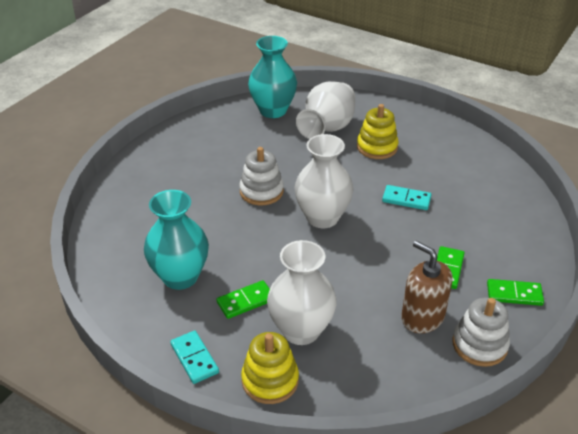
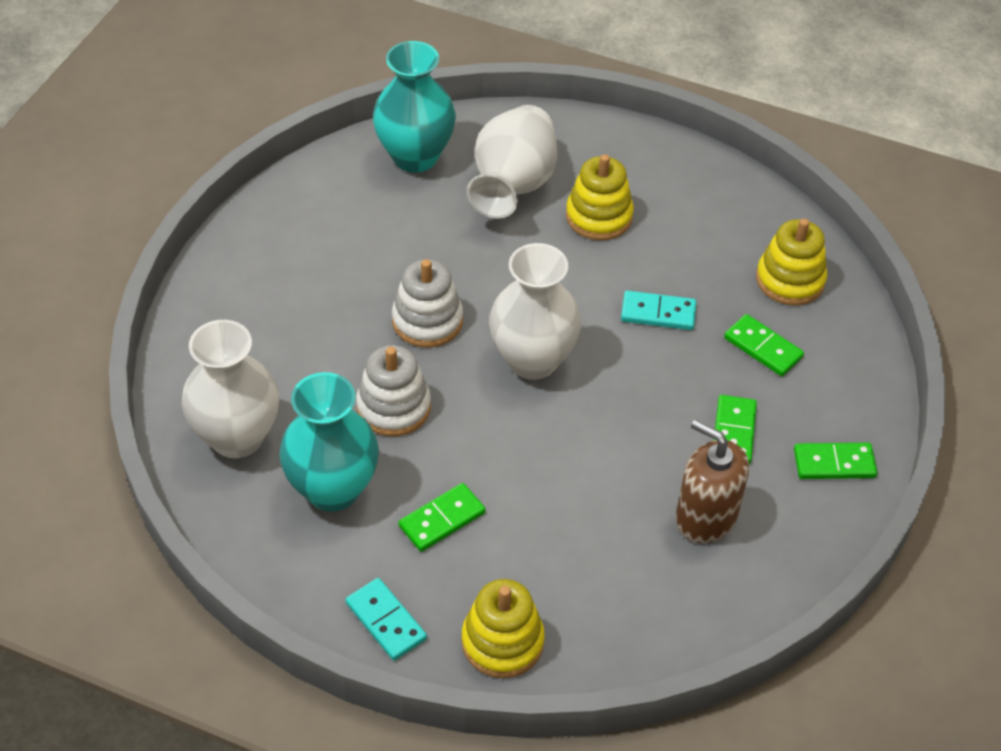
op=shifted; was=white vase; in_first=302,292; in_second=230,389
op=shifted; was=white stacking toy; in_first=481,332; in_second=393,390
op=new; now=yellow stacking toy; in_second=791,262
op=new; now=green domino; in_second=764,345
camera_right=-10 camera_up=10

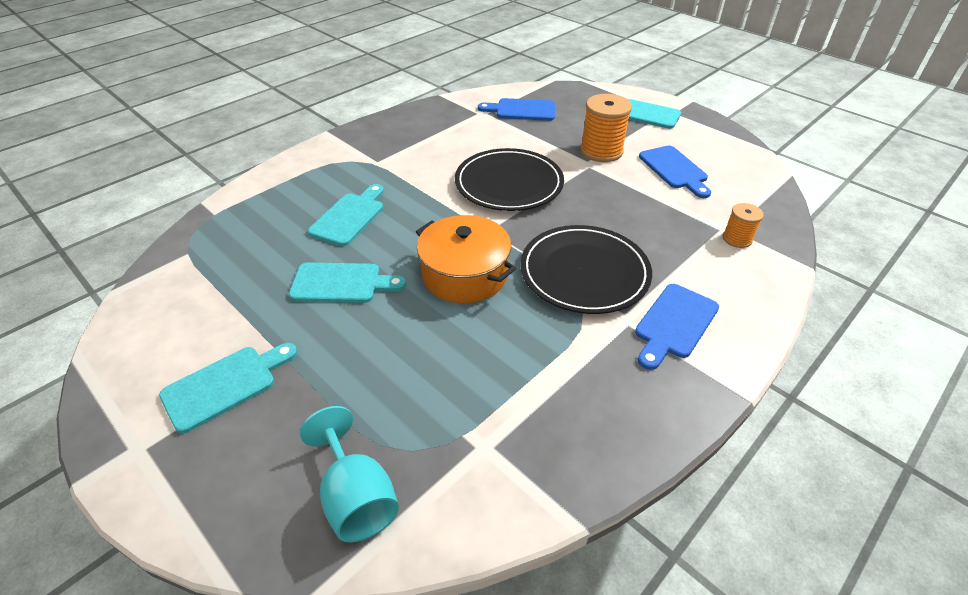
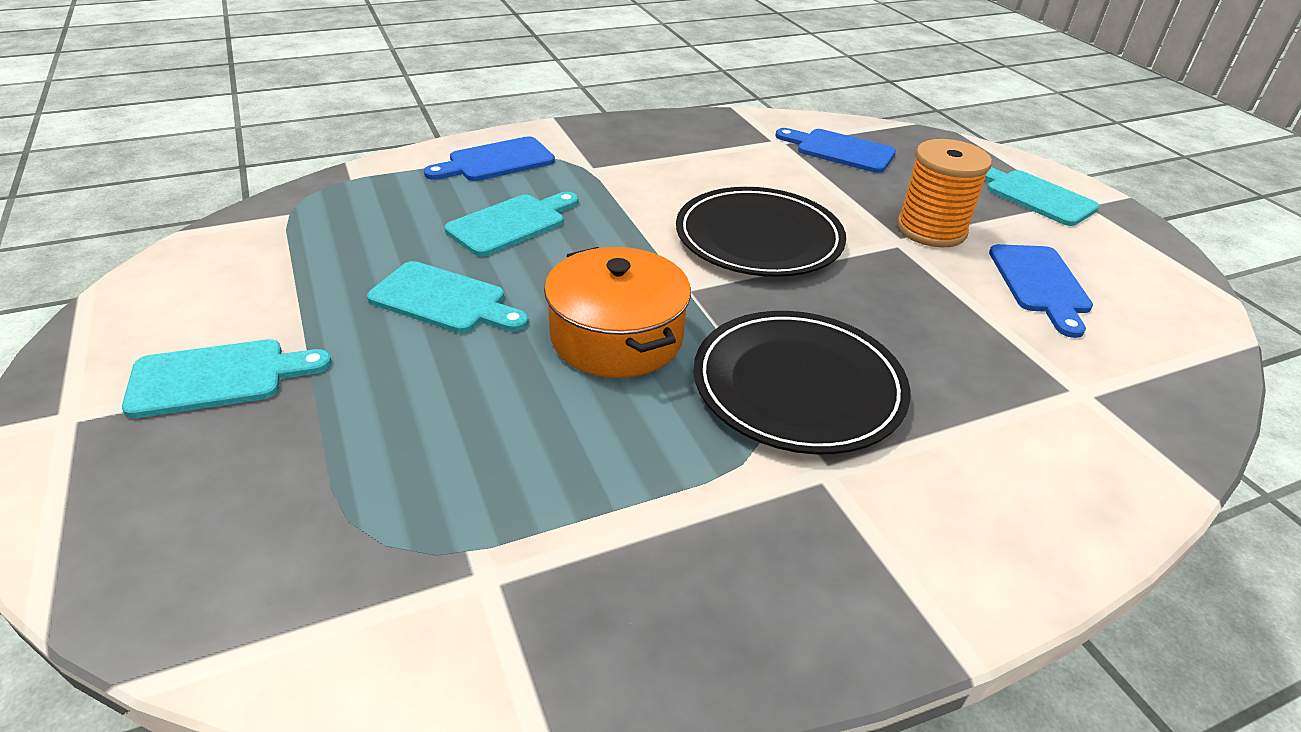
op=gone; was=orange spool; in_first=743,225
op=shifted; was=blue cutting board; in_first=677,327; in_second=489,158
op=gone; was=turquoise goblet; in_first=349,474
camera_right=20 camera_up=-5

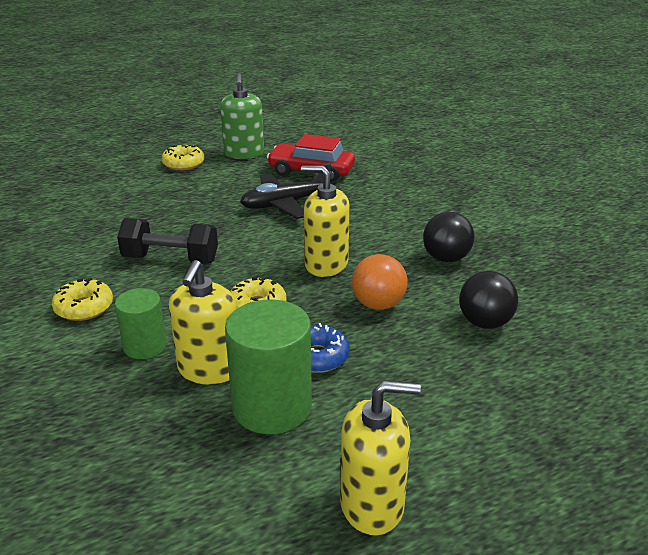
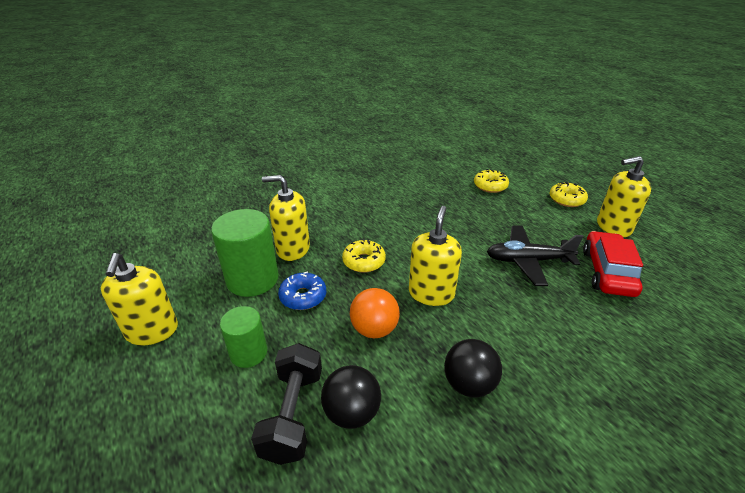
op=repainted; was=green soap dispenser; now=yellow soap dispenser; in_first=242,116; in_second=624,196
op=rotated; was=black plane; in_first=285,191; in_second=535,256; clockwise=-60
op=shifted; was=black dumbbell; in_first=167,241; in_second=286,404
op=shifted; was=yellow donut; in_first=82,299; in_second=491,181
op=shifted; was=green cylinder; in_first=141,323; in_second=243,337
camera_right=85 camera_up=5

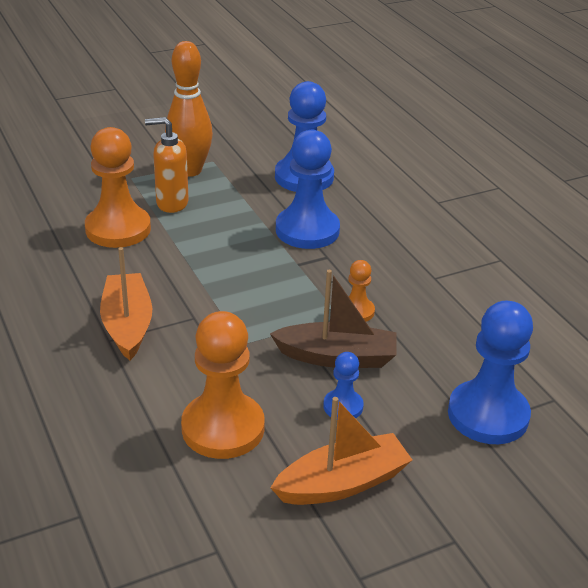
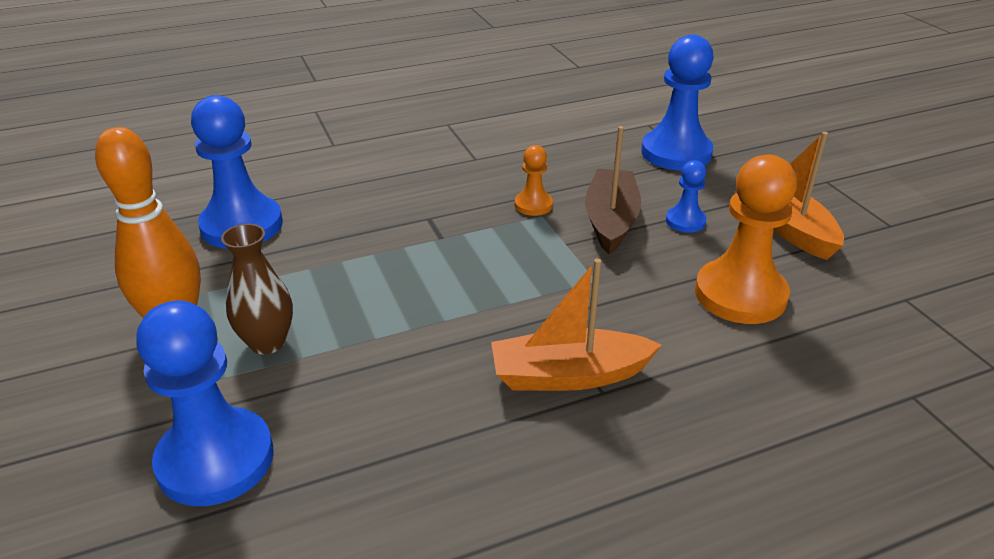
op=swapped; was=orange soap dispenser; now=brown vase; in_first=166,165; in_second=257,289
op=gone; was=orange pawn; in_first=118,187
op=shifted; was=blue pawn; in_first=308,189; in_second=204,403
camera_right=-85 camera_up=0

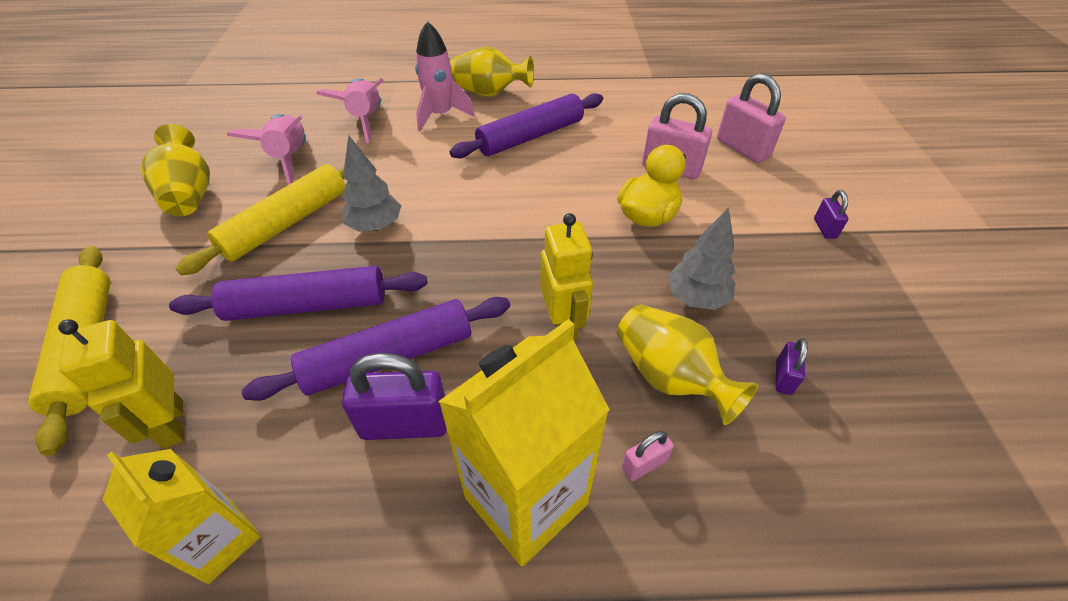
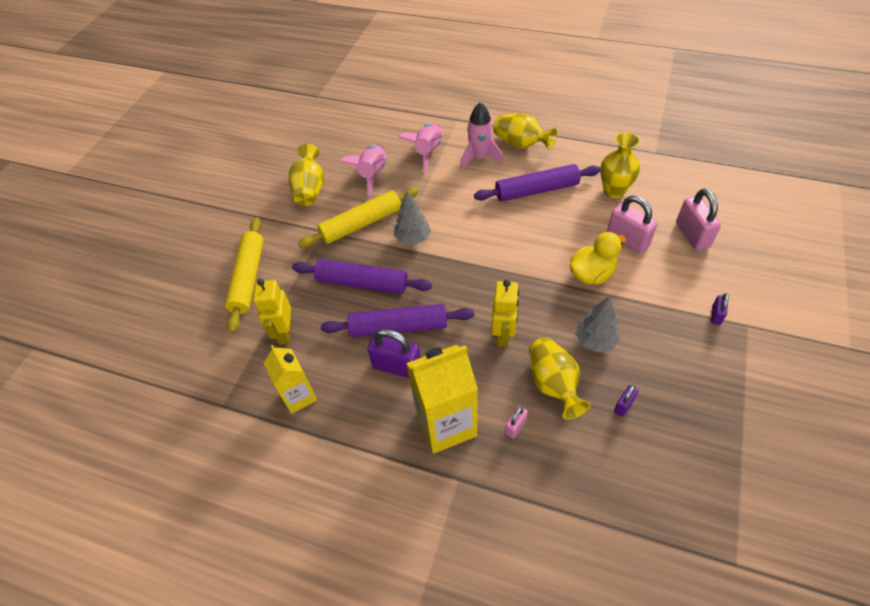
op=rotated; was=pink padlock; in_first=648,456; in_second=516,422; clockwise=-45
op=new; now=yellow vase; in_second=620,165
camera_right=25 camera_up=5

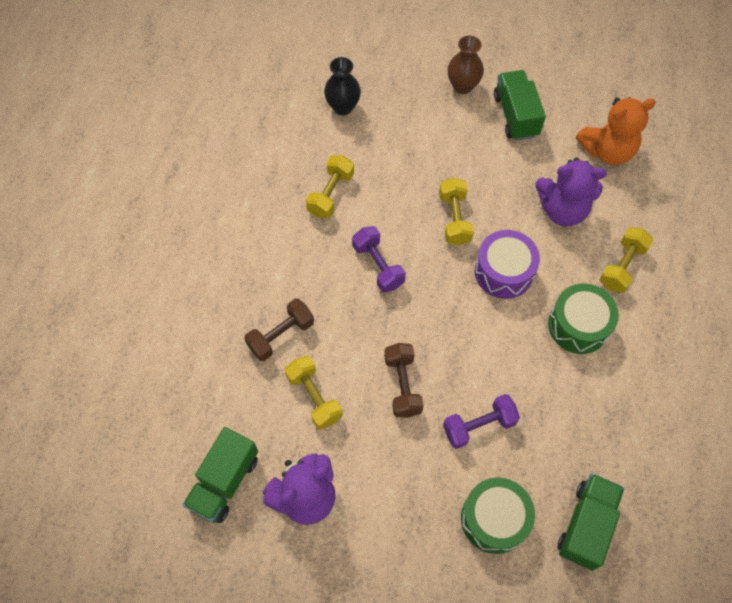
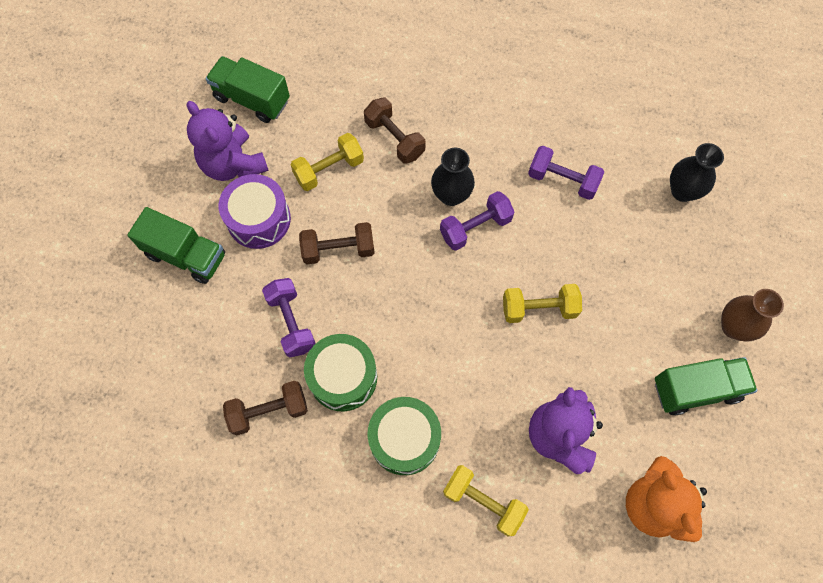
op=repainted; was=yellow dumbbell; now=purple dumbbell; in_first=330,186; in_second=566,173
op=shifted; was=purple drum; in_first=507,264; in_second=255,211
op=shifted; was=green truck; in_first=591,522; in_second=176,245
op=shifted; was=green drum; in_first=498,515; in_second=340,372
op=new; now=black vase; in_second=453,177
op=new; now=brown dumbbell; in_second=265,408
camera_right=90 camera_up=5

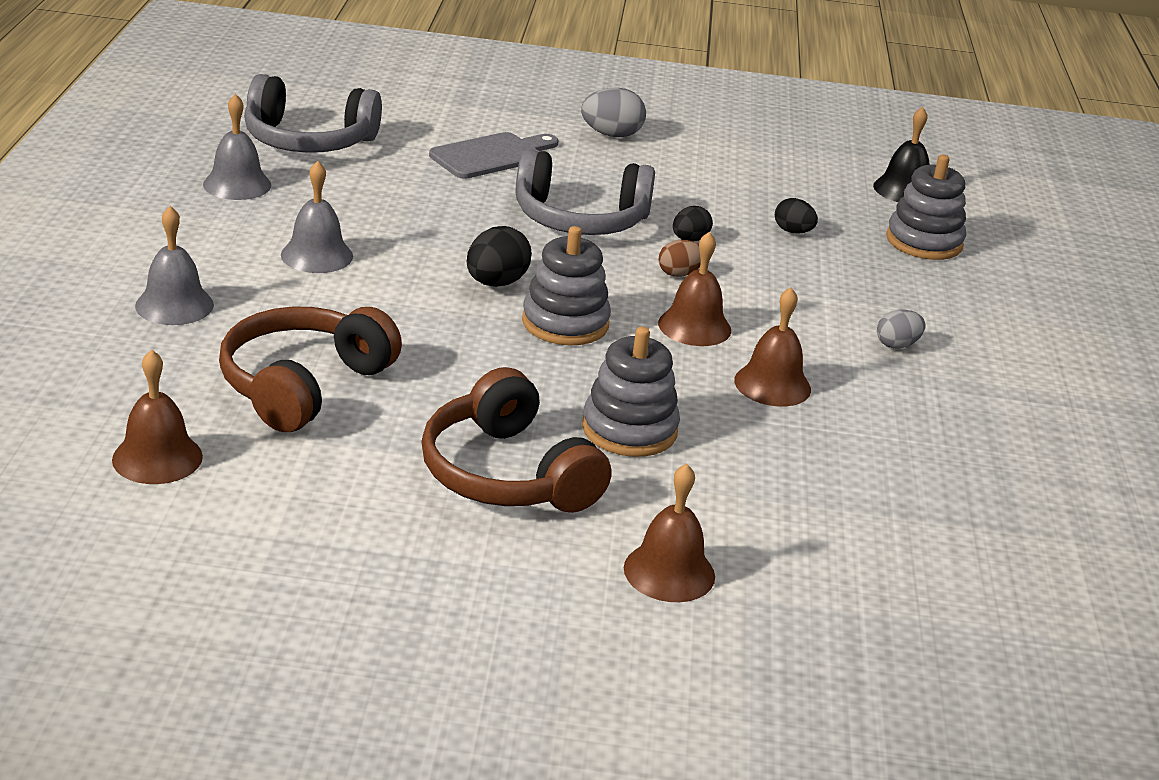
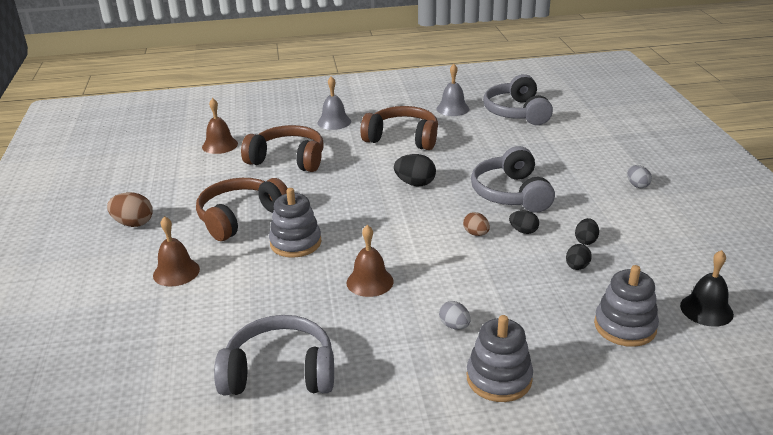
op=scaled; was=grey egg; in_first=613,112; in_second=639,176; ratio=0.64
op=gone; was=grey cutting board; in_first=493,155
op=swapped; was=grey bell; now=brown headphones; in_first=317,217; in_second=399,128
op=shifted; was=grey stacking toy; in_first=566,285; in_second=500,358
op=gone; was=brown bell; in_first=694,288
op=new; now=brown egg; in_second=130,209
op=new; now=black egg; in_second=587,231
op=new; now=grey headphones; in_second=274,355
camera_right=80 camera_up=0

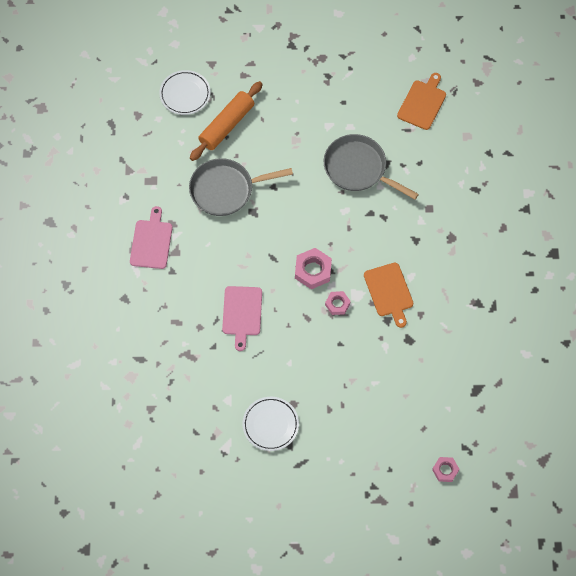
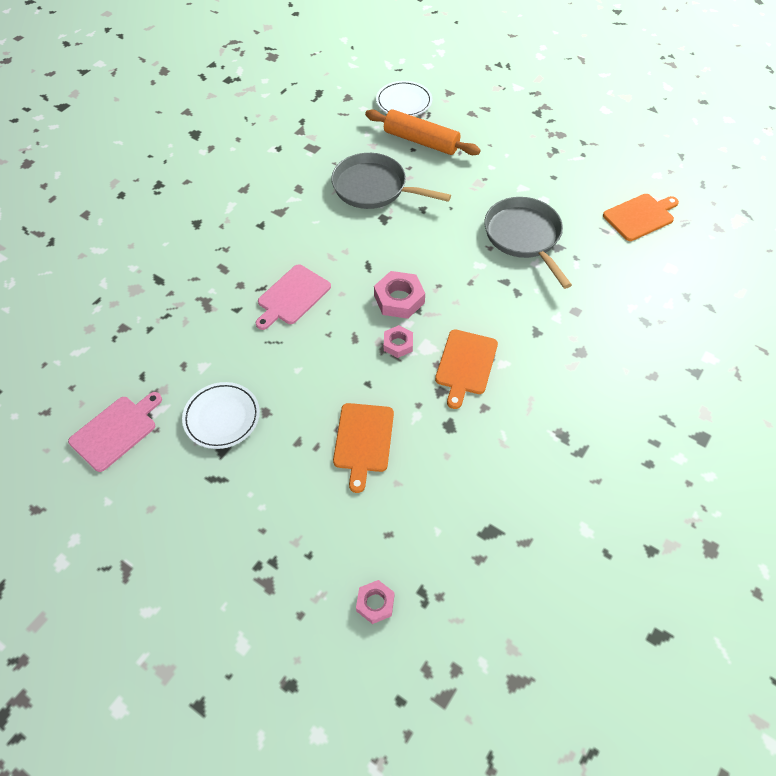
op=rotated; was=orange rolling pin; in_first=226,121; in_second=423,132; clockwise=45
op=shifted; was=pink cutting board; in_first=151,237; in_second=115,432
op=new; now=orange cutting board; in_second=363,448
camera_right=35 camera_up=-10

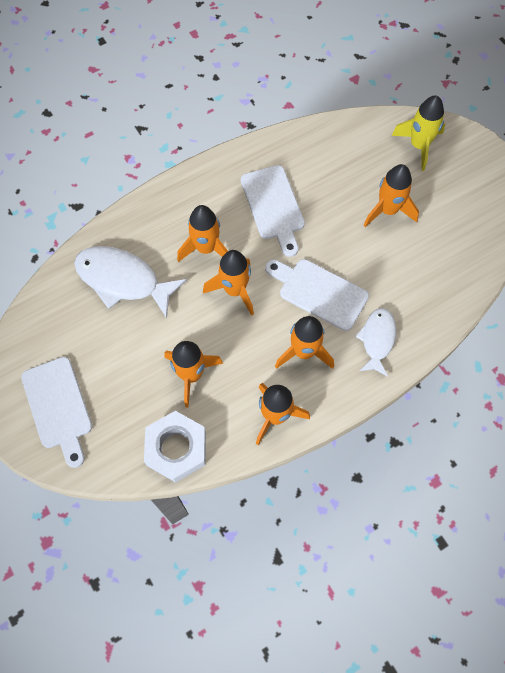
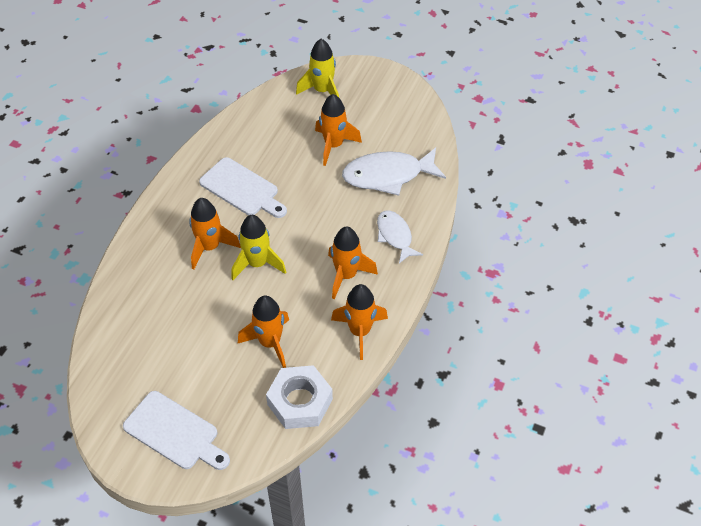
op=shifted; was=white fish; in_first=130,282; in_second=394,171
op=repainted; was=orange rocket; now=yellow rocket; in_first=228,283; in_second=258,247
op=gone; was=white cutting board; in_first=317,295
camera_right=-35 camera_up=-15

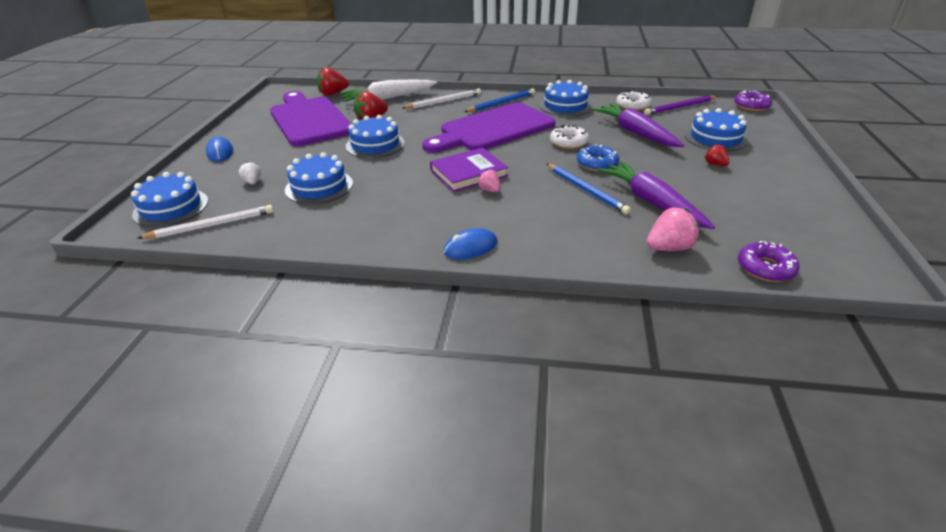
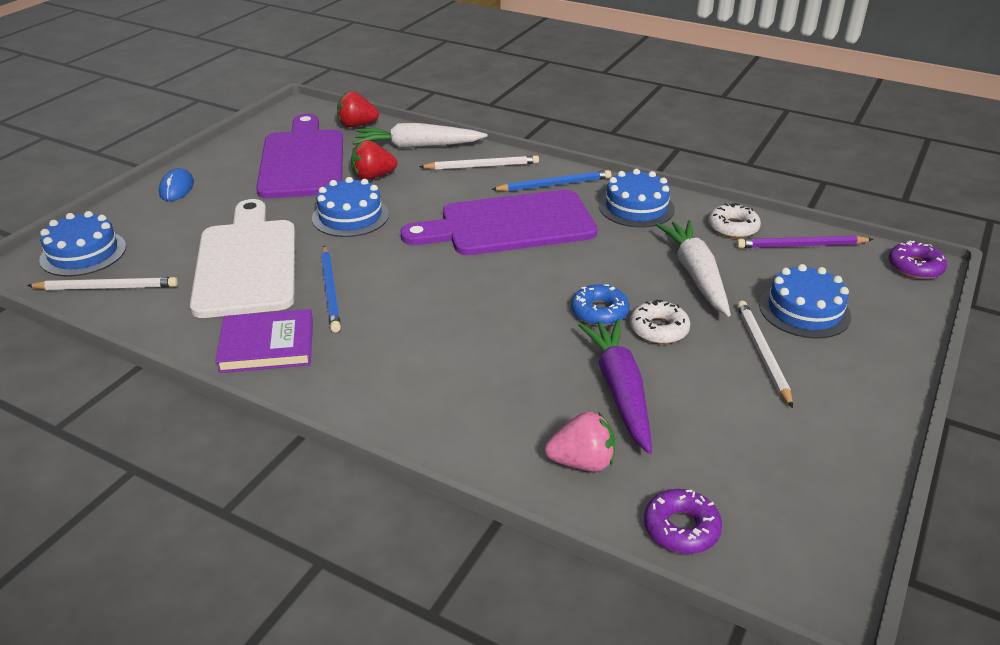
op=repainted; was=purple carrot; now=white carrot; in_first=638,125; in_second=693,268
op=shifted; was=white donut; in_first=569,137; in_second=660,321
op=swapped; was=red strawberry; now=white pencil; in_first=717,155; in_second=765,354
op=shifted; was=purple book; in_first=469,170; in_second=264,341
op=swapped; was=blue cake; now=white cutting board; in_first=319,178; in_second=242,258
op=gone; was=white strawberry; in_first=250,173
op=shifted; was=blue pencil; in_first=589,189; in_second=331,288
op=gone; was=pink strawberry; in_first=489,181
op=gone; was=blue mouse; in_first=470,244
camera_right=20 camera_up=0

